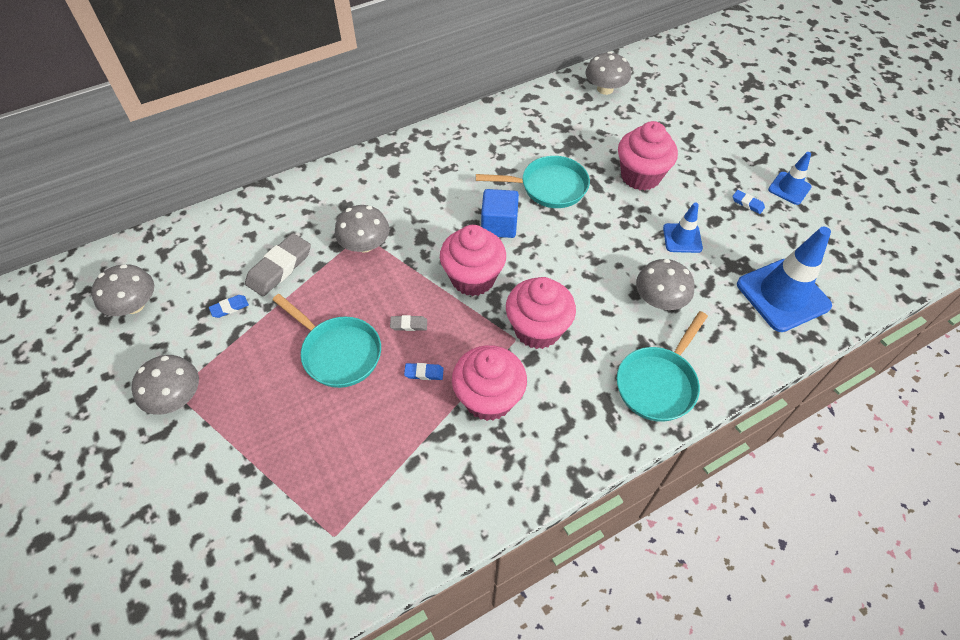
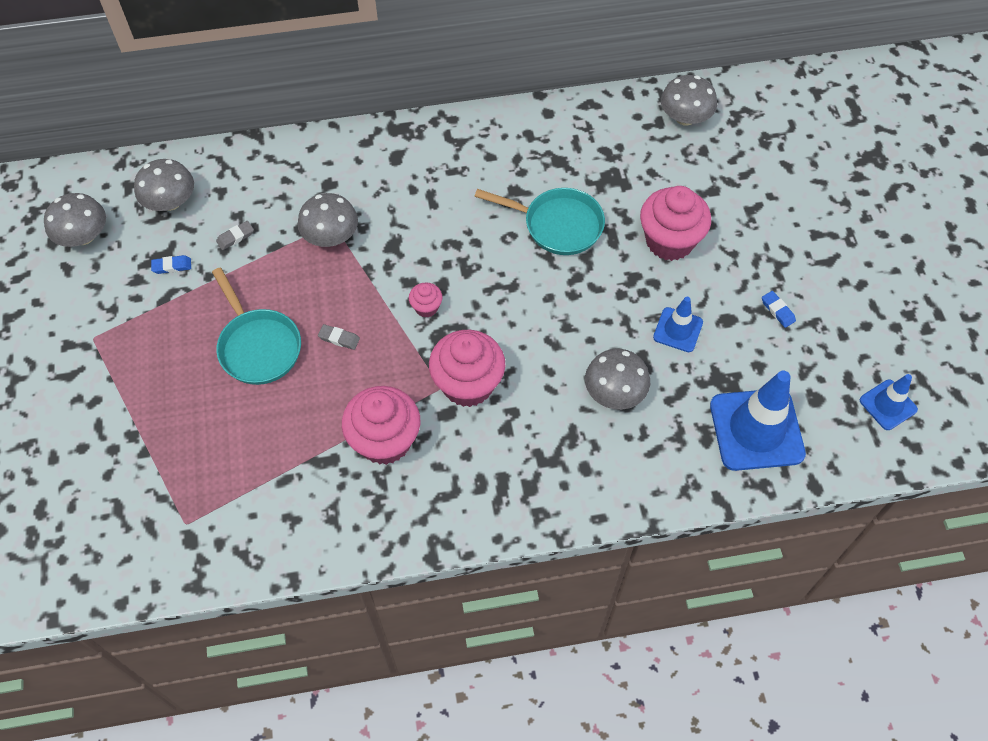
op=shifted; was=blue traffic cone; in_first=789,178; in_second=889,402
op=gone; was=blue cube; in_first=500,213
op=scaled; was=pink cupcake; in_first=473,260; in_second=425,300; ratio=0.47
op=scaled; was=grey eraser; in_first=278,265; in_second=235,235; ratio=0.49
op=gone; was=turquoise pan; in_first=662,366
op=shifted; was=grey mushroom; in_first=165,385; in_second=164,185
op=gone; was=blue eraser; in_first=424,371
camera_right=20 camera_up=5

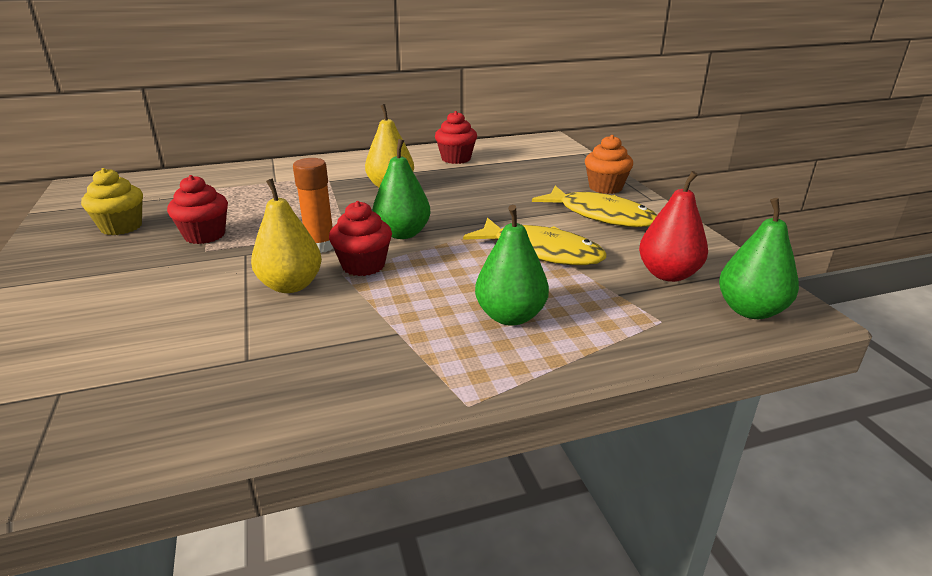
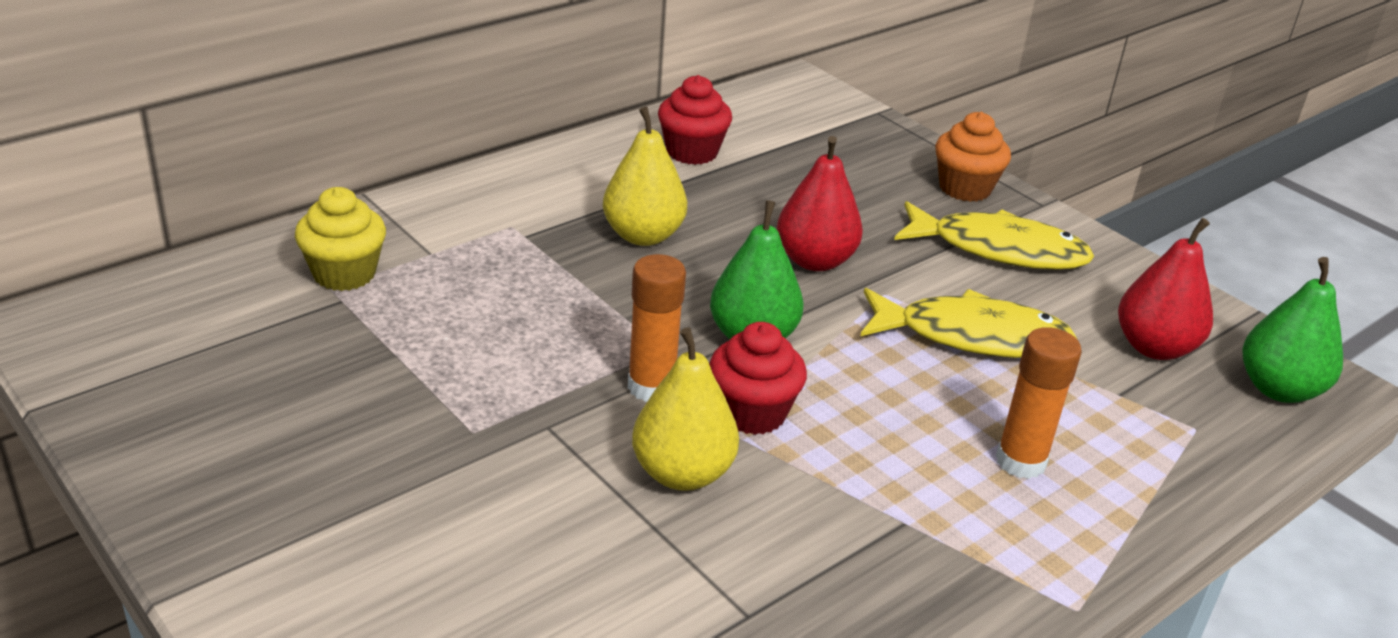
op=shifted; was=yellow cupcake; in_first=112,201; in_second=340,239
op=gone; was=red cupcake; in_first=197,209
op=swapped; was=green pear; now=orange glue stick; in_first=512,265; in_second=1039,403
op=new; now=red pear; in_second=820,203
camera_right=-25 camera_up=5

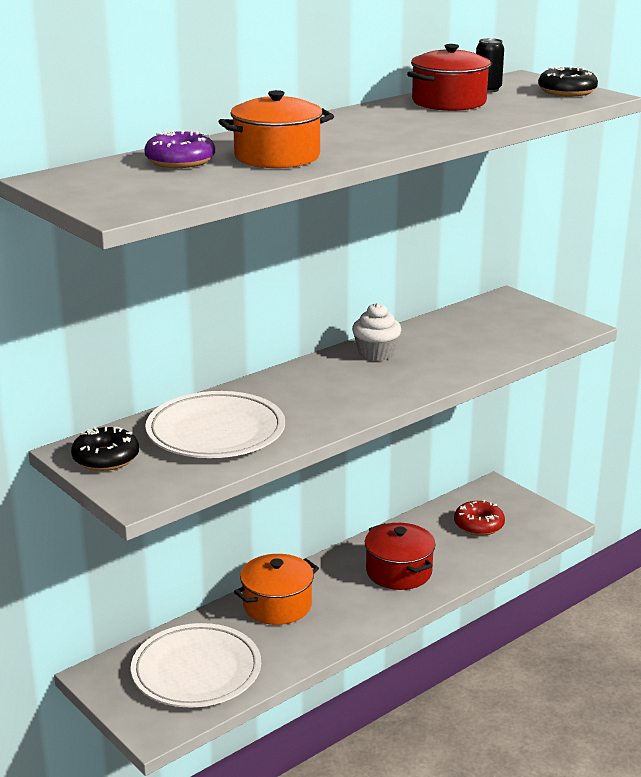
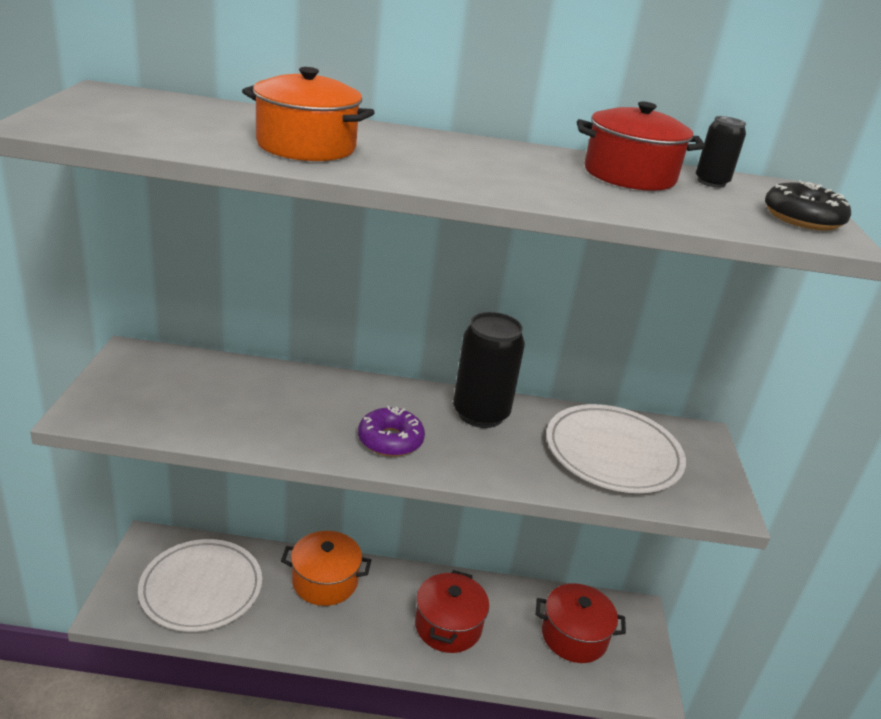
op=shifted; was=purple donut; in_first=179,149; in_second=391,431
op=swapped; was=white cupcake; now=black can; in_first=376,332; in_second=489,370
op=shifted; was=white plate; in_first=215,424; in_second=616,448
op=gone; was=black donut; in_first=105,449
op=swapped; was=red donut; now=red pot; in_first=479,518; in_second=581,623
camera_right=40 camera_up=5

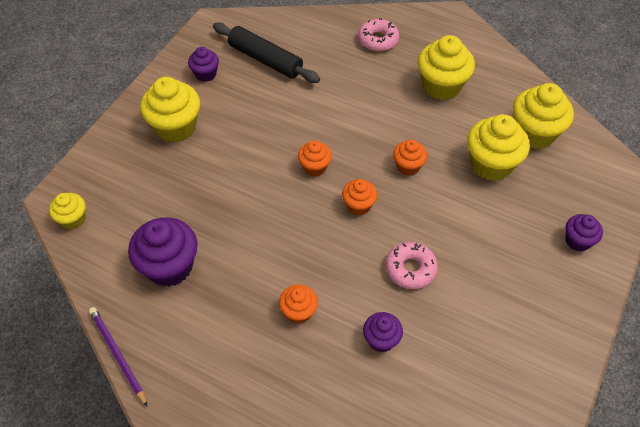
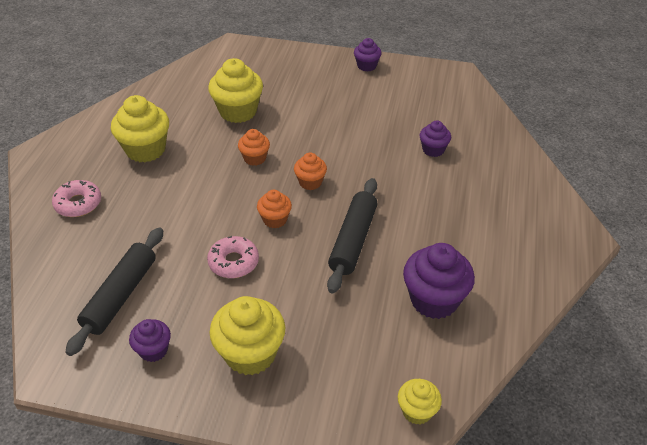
op=gone; was=yellow cupcake; in_first=543,116
op=shifted; was=purple cupcake; in_first=584,232; in_second=367,55
op=shifted; was=pink donut; in_first=412,265; in_second=233,257
op=gone; was=orange cupcake; in_first=298,304
op=gone; was=purple pencil; in_first=118,357
op=new; now=black rolling pin; in_second=352,235
camera_right=-105 camera_up=-10

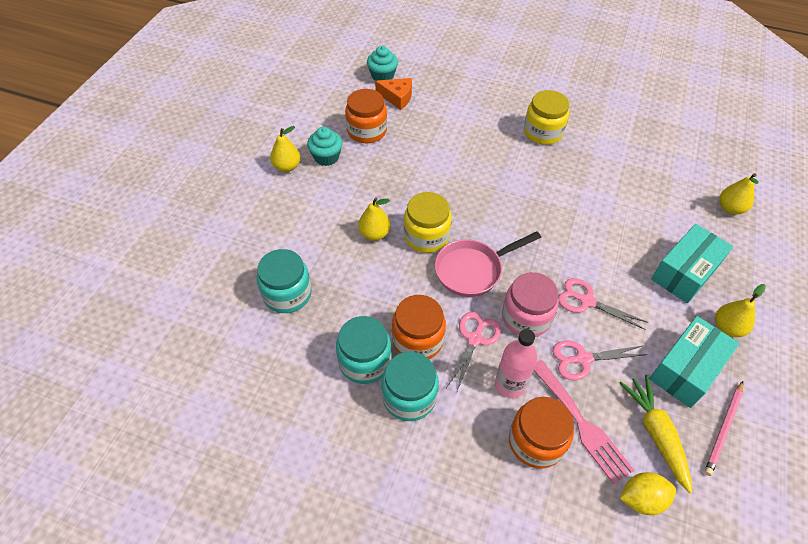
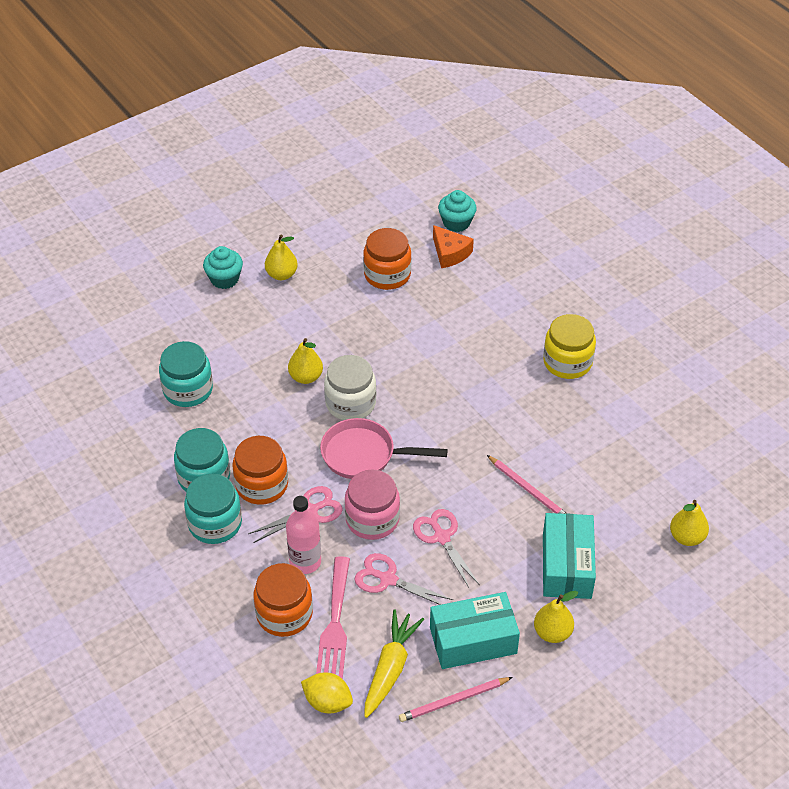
op=shifted; was=turquoise cupcake; in_first=325,146; in_second=223,267
op=repainted; was=yellow jar; now=white jar; in_first=428,222; in_second=350,387
op=rotated; was=turquoise box; in_first=692,263; in_second=569,556; clockwise=-75
op=new; now=pink pencil; in_second=527,484
camera_right=35 camera_up=-5

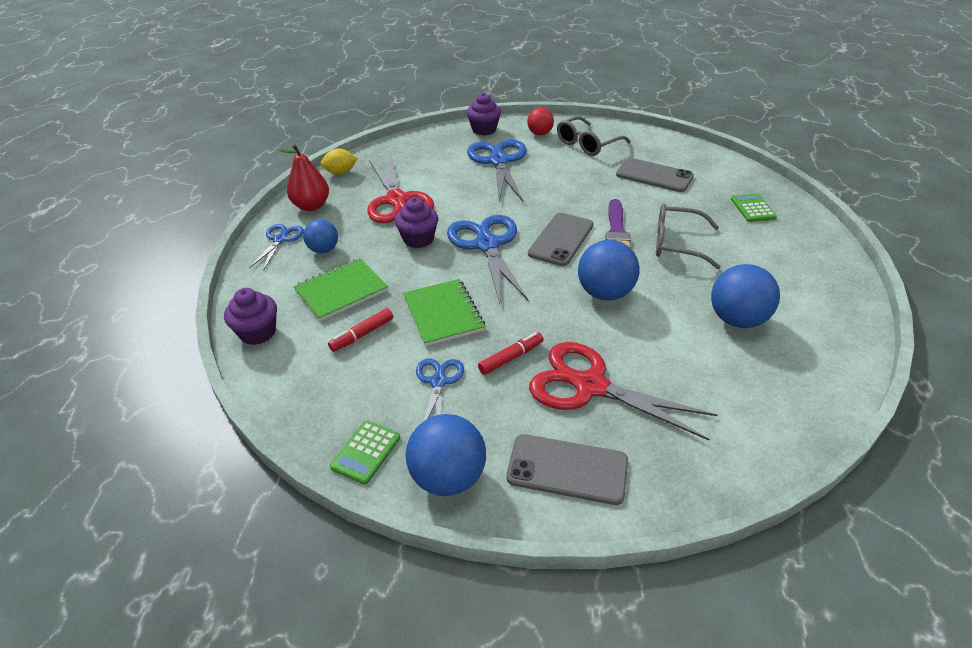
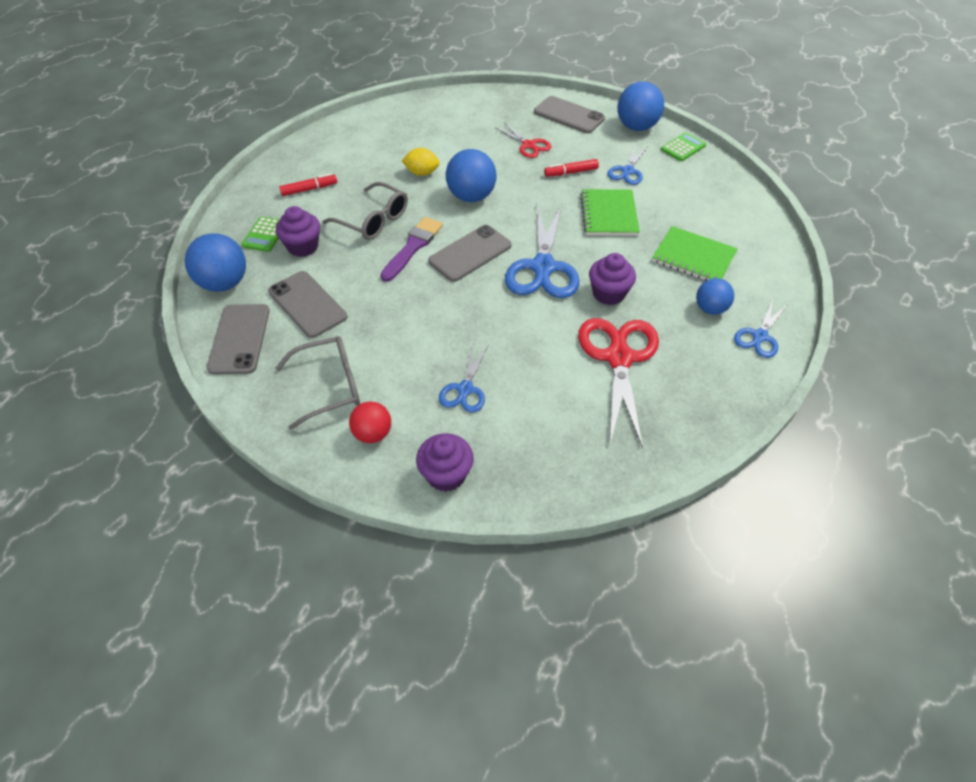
op=scaled; was=blue scissors; in_first=497,170; in_second=463,378; ratio=0.54
op=gone; was=red pear; in_first=303,177
op=shifted; was=yellow lemon; in_first=339,161; in_second=421,162
op=rotated; was=green notebook; in_first=340,289; in_second=695,253; clockwise=45
op=shifted; was=blue ball; in_first=745,296; in_second=215,262
op=shifted; was=purple cupcake; in_first=250,316; in_second=298,231
op=shifted; was=red marker; in_first=360,330; in_second=308,184
op=scaled; was=red scissors; in_first=623,391; in_second=523,140; ratio=0.54
op=new; now=grey phone; in_second=238,339
camera_right=-160 camera_up=10

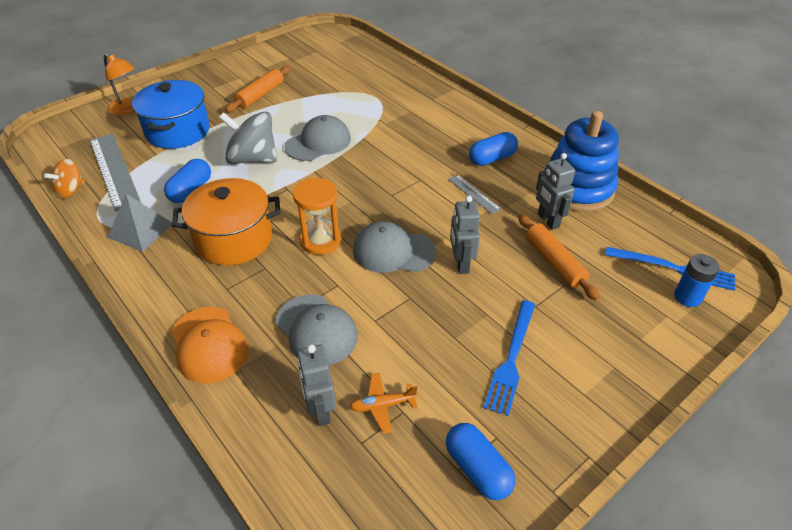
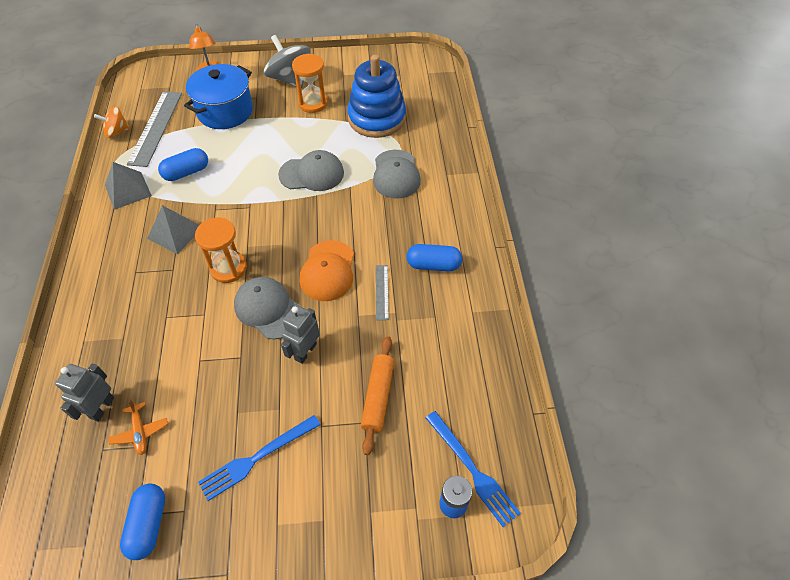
op=swapped; was=orange rolling pin; now=orange hourglass; in_first=258,89; in_second=310,83
op=shifted; was=grey spinning top; in_first=248,137; in_second=287,61
op=shifted; was=blue stacking toy; in_first=582,161; in_second=376,96
op=gone; was=grey robot; in_first=555,191
op=swapped; was=orange pot; now=grey pyramid; in_first=226,221; in_second=173,229
op=shifted; was=grey cap; in_first=317,330; in_second=397,174
op=shifted; was=orange cap; in_first=209,345; in_second=327,270
op=rotated; was=orange plane; in_first=384,403; in_second=138,427; clockwise=-135
camera_right=35 camera_up=10

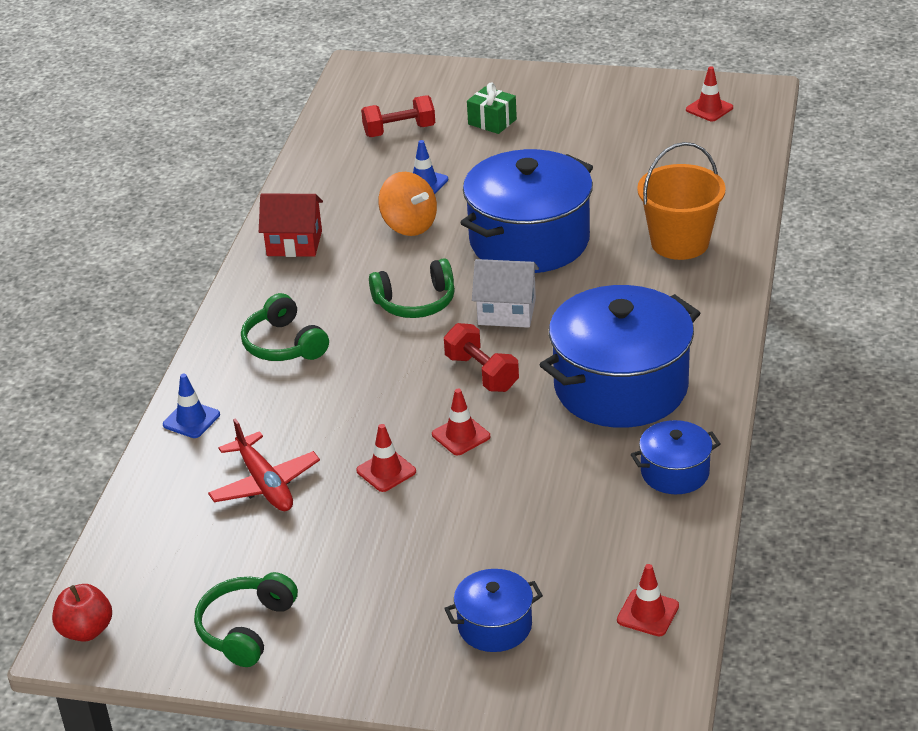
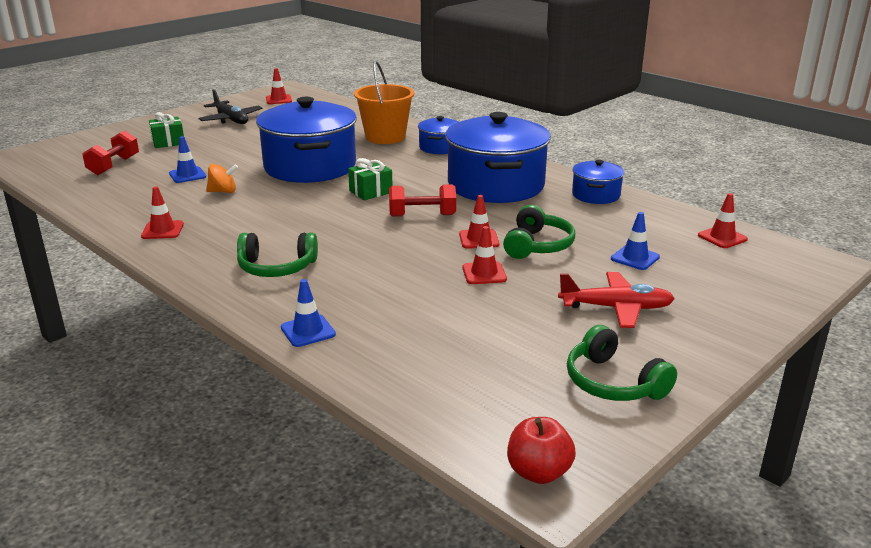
op=scaled; was=orange spinning top; in_first=407,204; in_second=222,178; ratio=0.65
op=swapped; was=red house; now=red traffic cone; in_first=291,225; in_second=162,213
op=shifted; was=green headphones; in_first=412,288; in_second=539,232
op=swapped; was=white house; now=green gift; in_first=505,293; in_second=370,179
op=shifted; was=red plane; in_first=264,464; in_second=616,300
op=shifted; was=blue pot; in_first=493,610; in_second=438,135
op=new; now=black plane; in_second=230,106
op=new; now=blue traffic cone; in_second=635,241
camera_right=-60 camera_up=-10

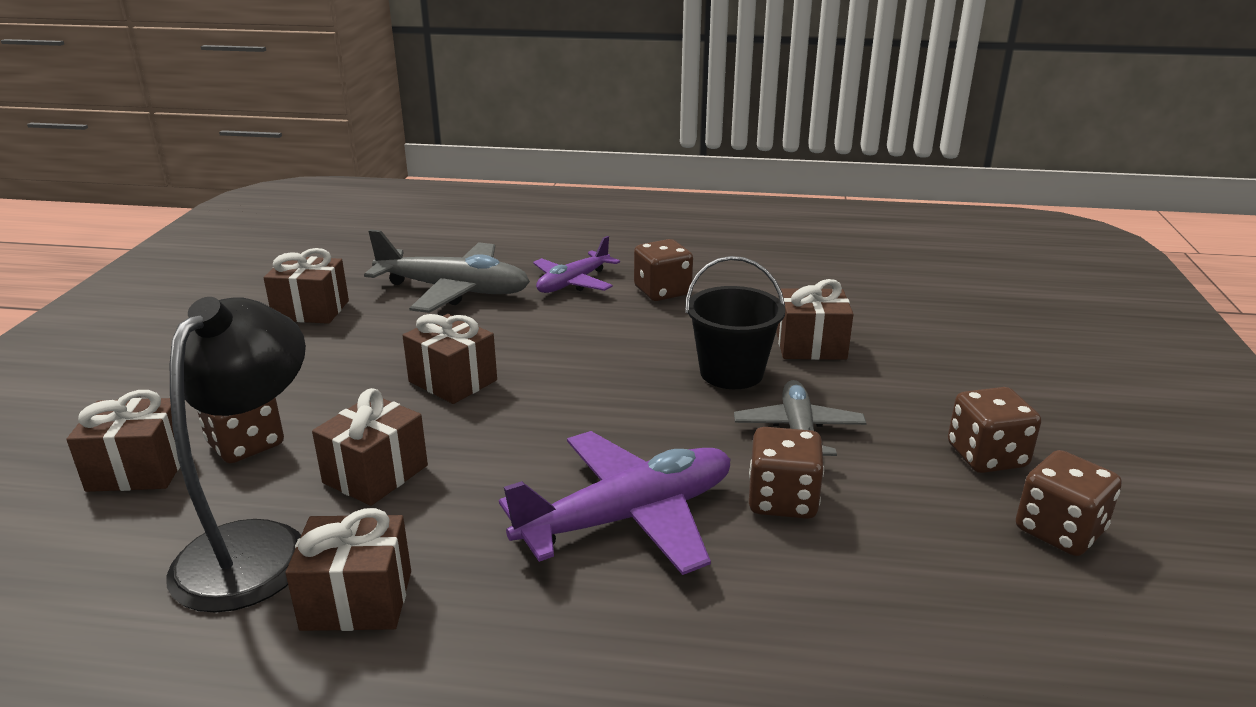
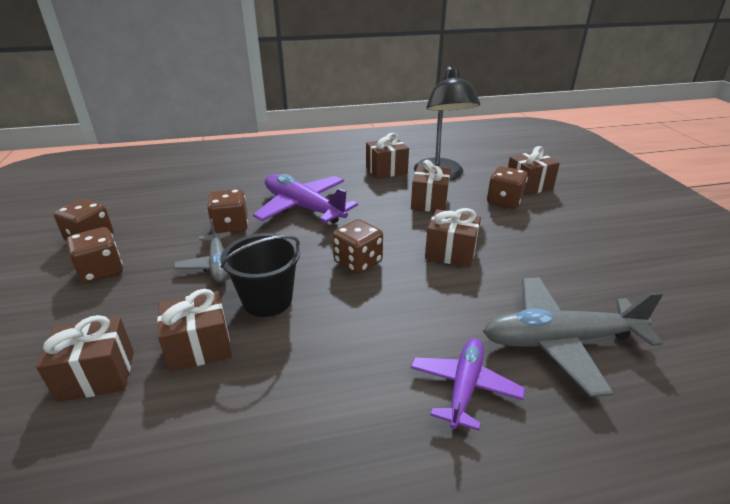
op=shifted; was=brown dice; in_first=663,270; in_second=358,246
op=shifted; was=brown gift; in_first=306,286; in_second=85,358
op=rotated; was=purple plane; in_first=615,503; in_second=305,198; clockwise=90
camera_right=160 camera_up=5

